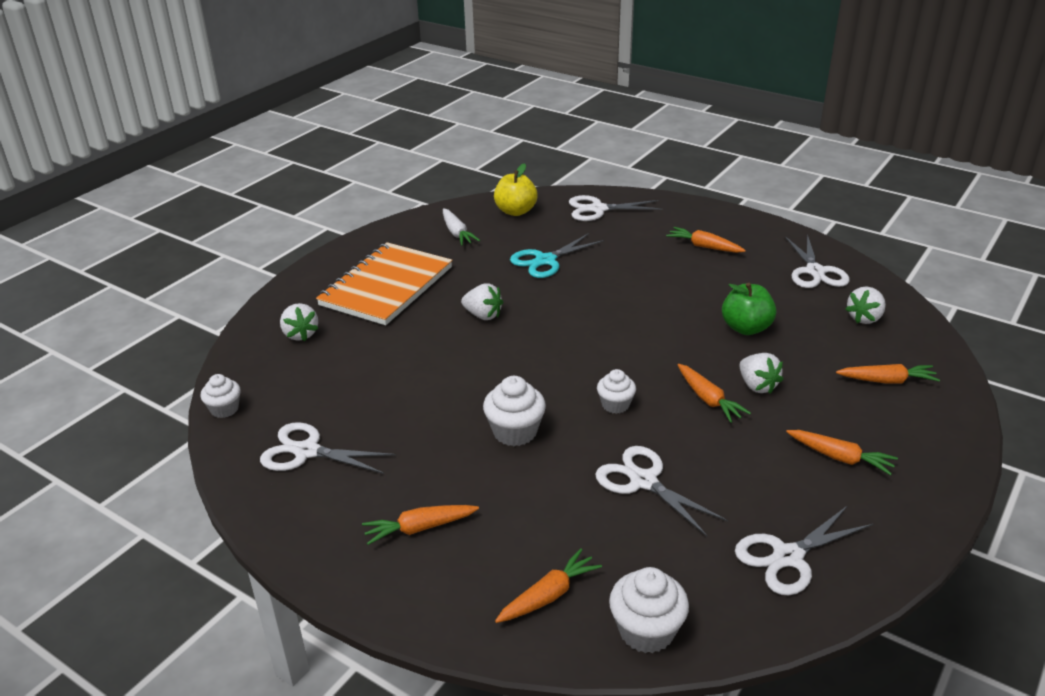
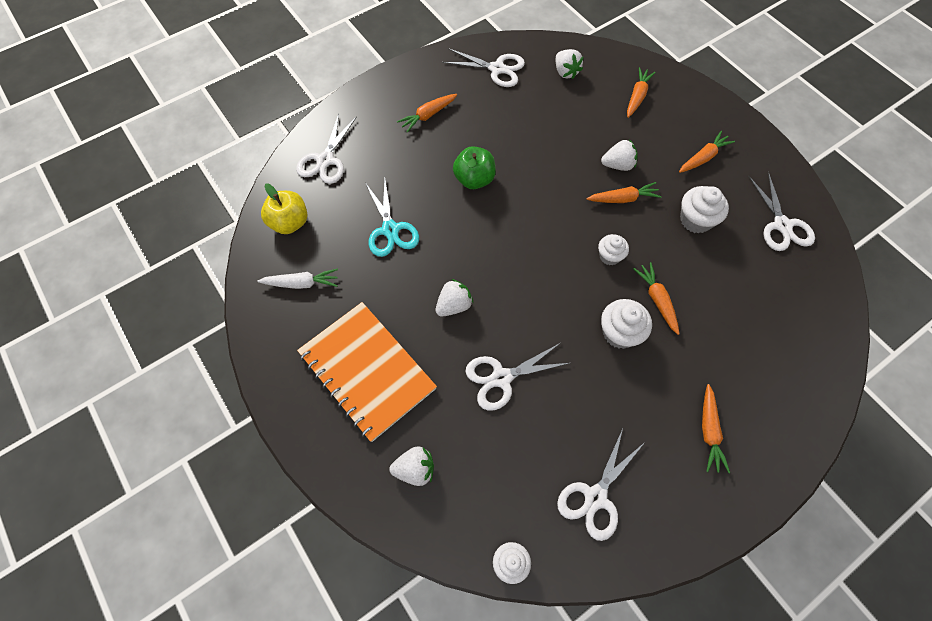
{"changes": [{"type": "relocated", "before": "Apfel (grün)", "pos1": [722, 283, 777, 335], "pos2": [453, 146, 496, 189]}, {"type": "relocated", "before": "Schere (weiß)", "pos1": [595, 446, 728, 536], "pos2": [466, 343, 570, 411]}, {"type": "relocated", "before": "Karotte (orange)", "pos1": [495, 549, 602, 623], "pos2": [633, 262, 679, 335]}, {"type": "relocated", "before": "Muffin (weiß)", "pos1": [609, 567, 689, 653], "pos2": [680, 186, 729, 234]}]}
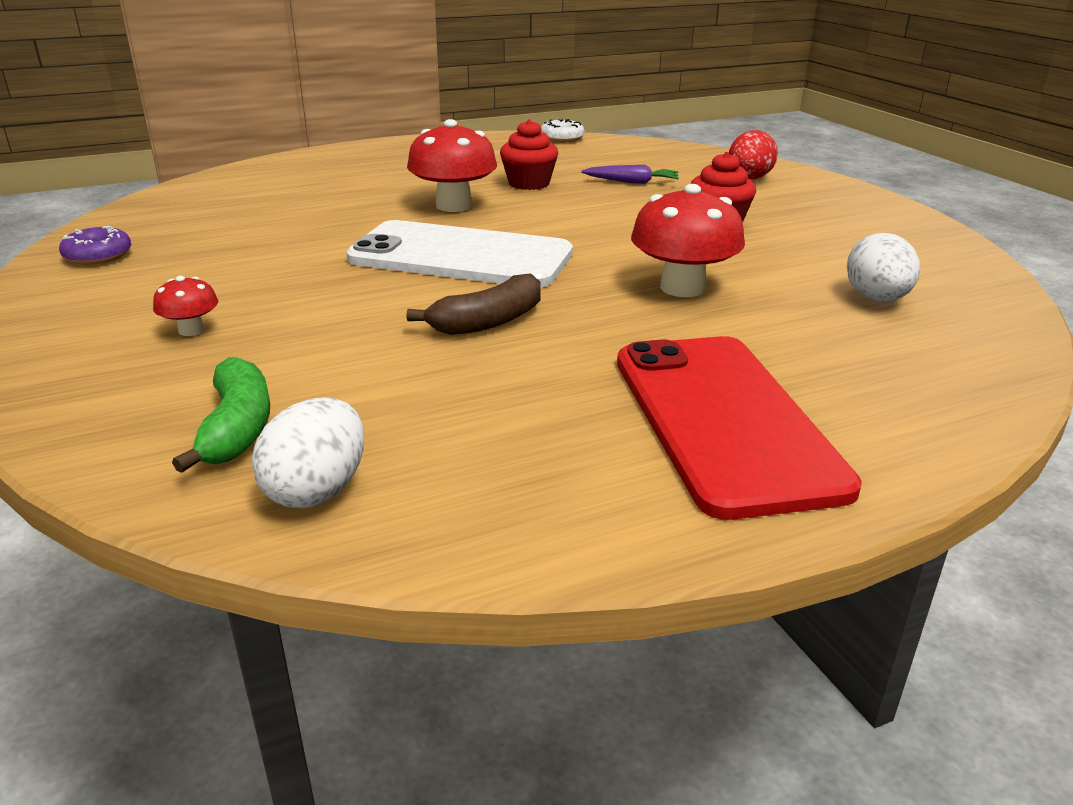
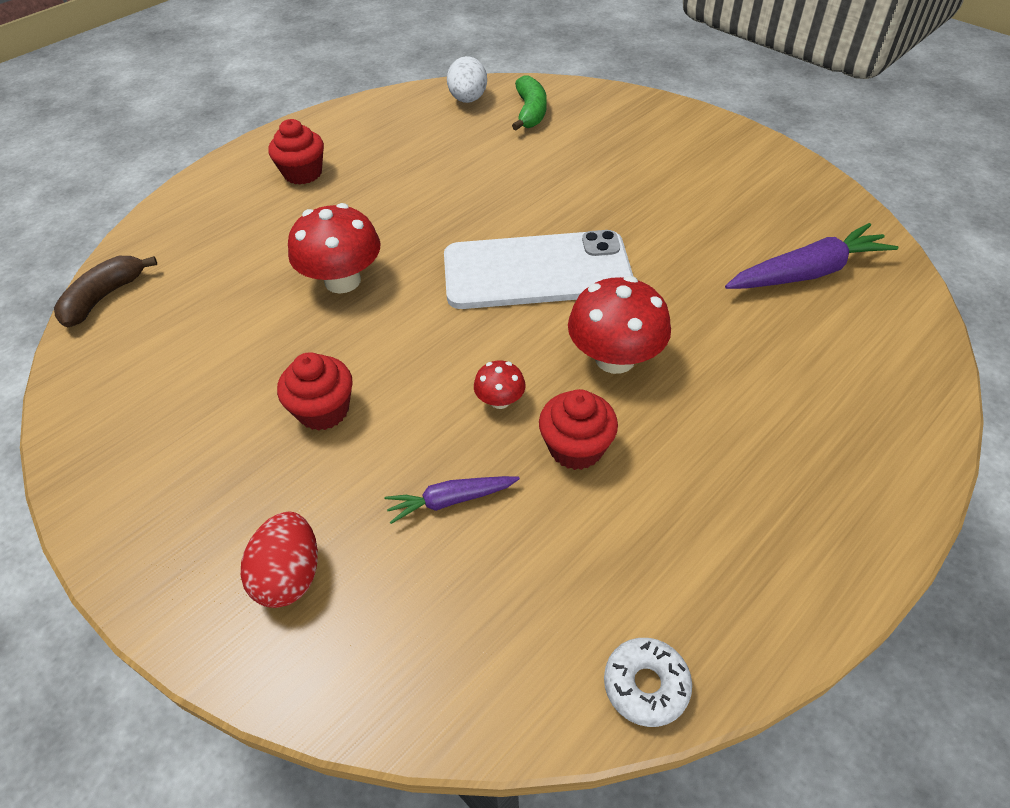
{"changes": [{"type": "missing", "before": "Donut (lila)", "pos1": [59, 226, 132, 265]}, {"type": "missing", "before": "Ei (weiß)", "pos1": [847, 233, 920, 302]}, {"type": "relocated", "before": "Banane (braun)", "pos1": [407, 273, 541, 335], "pos2": [54, 256, 157, 327]}, {"type": "relocated", "before": "Pilz (rot)", "pos1": [153, 276, 218, 336], "pos2": [474, 360, 526, 409]}, {"type": "exchanged", "before": "Handy (rot)", "after": "Muffin (rot)", "pos1": [617, 336, 862, 520], "pos2": [268, 119, 324, 185]}, {"type": "spun", "before": "Banane (grün)", "pos1": [172, 357, 270, 473], "pos2": [512, 75, 547, 130], "turn": -150}, {"type": "appeared", "after": "Karotte (lila)", "pos2": [725, 223, 899, 289]}]}
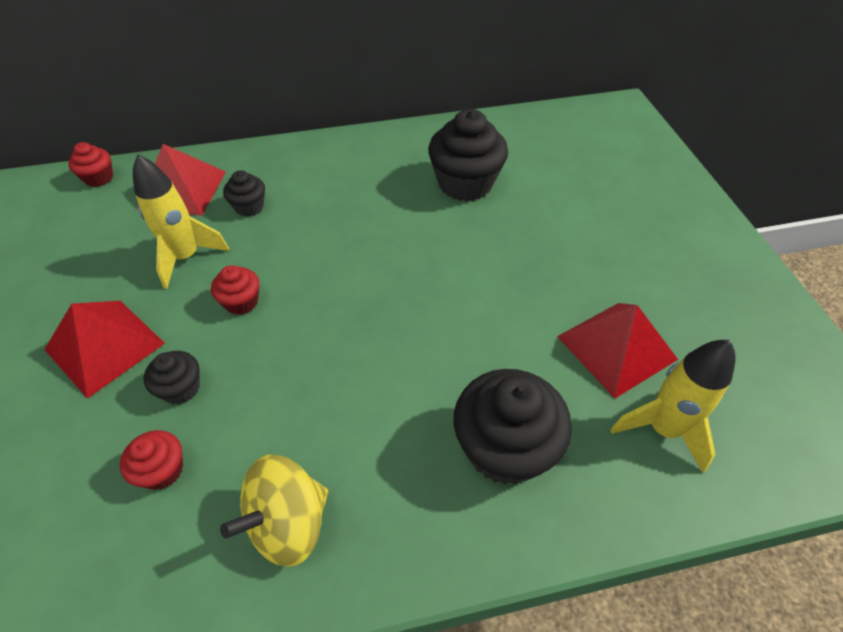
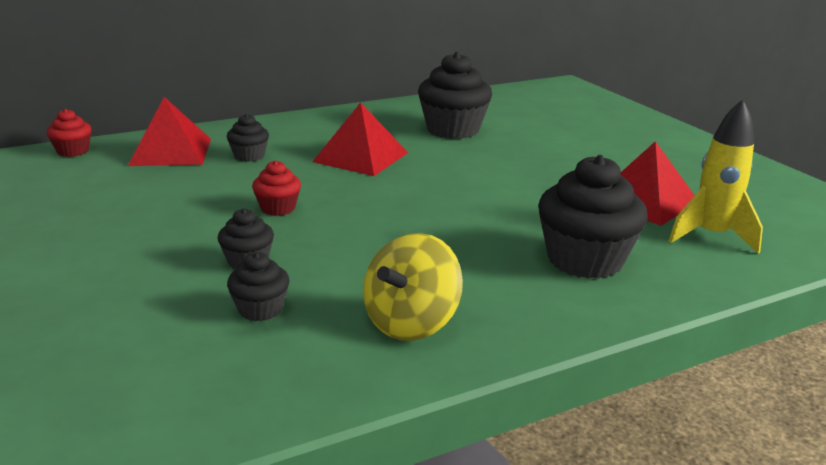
{"changes": [{"type": "missing", "before": "Rakete (gelb)", "pos1": [133, 154, 229, 289]}, {"type": "relocated", "before": "Pyramide (rot)", "pos1": [44, 301, 165, 399], "pos2": [312, 102, 408, 176]}, {"type": "colour", "before": "Muffin (rot)", "after": "Muffin (schwarz)", "pos1": [120, 430, 183, 490], "pos2": [227, 252, 290, 321]}]}
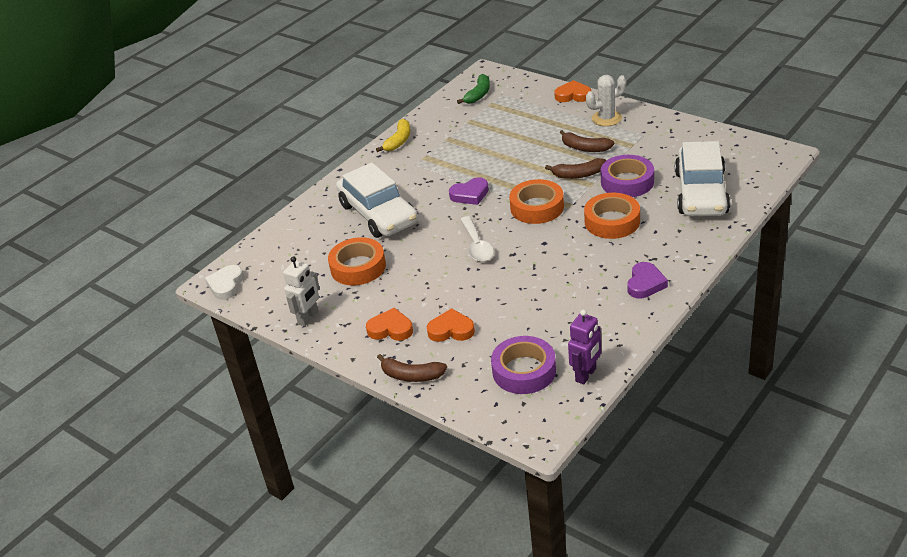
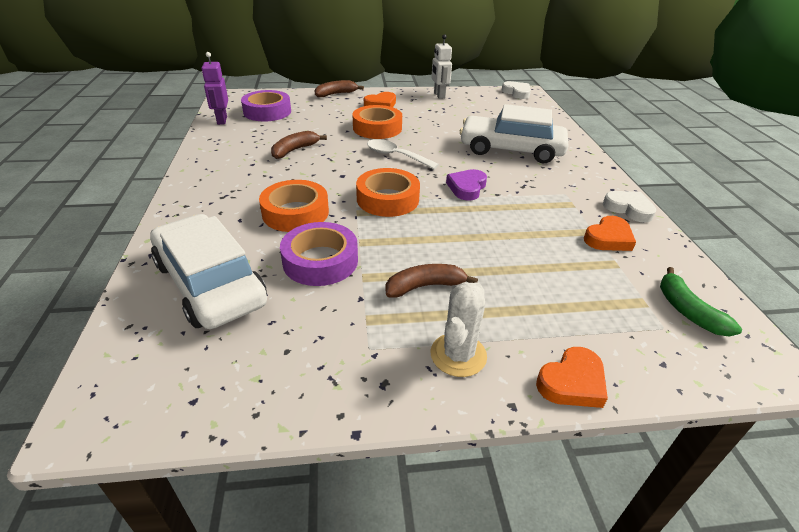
{"changes": [{"type": "exchanged", "before": "Banane (gelb)", "after": "Herz (weiß)", "pos1": [376, 119, 410, 152], "pos2": [603, 191, 657, 223]}, {"type": "relocated", "before": "Banane (braun)", "pos1": [545, 158, 606, 179], "pos2": [271, 131, 327, 159]}, {"type": "relocated", "before": "Klebeband (orange)", "pos1": [328, 237, 386, 285], "pos2": [353, 105, 402, 139]}, {"type": "missing", "before": "Herz (lila)", "pos1": [627, 262, 668, 298]}, {"type": "relocated", "before": "Herz (orange)", "pos1": [427, 308, 475, 342], "pos2": [584, 216, 636, 251]}]}
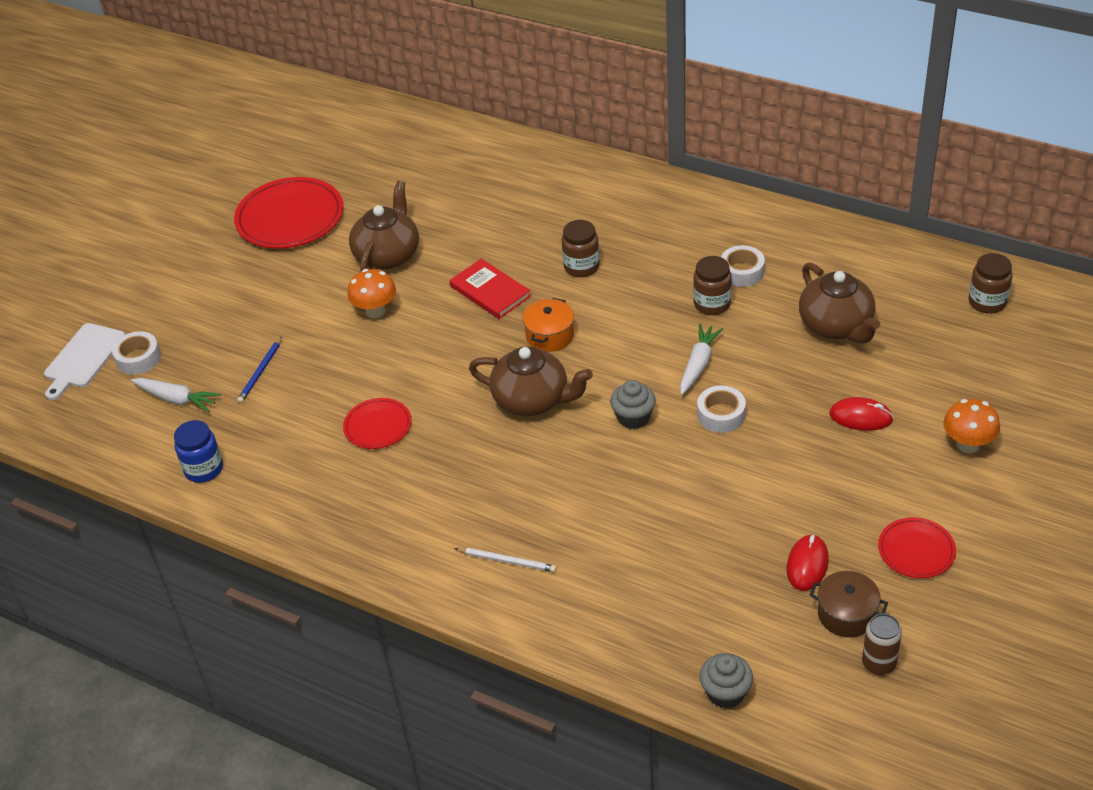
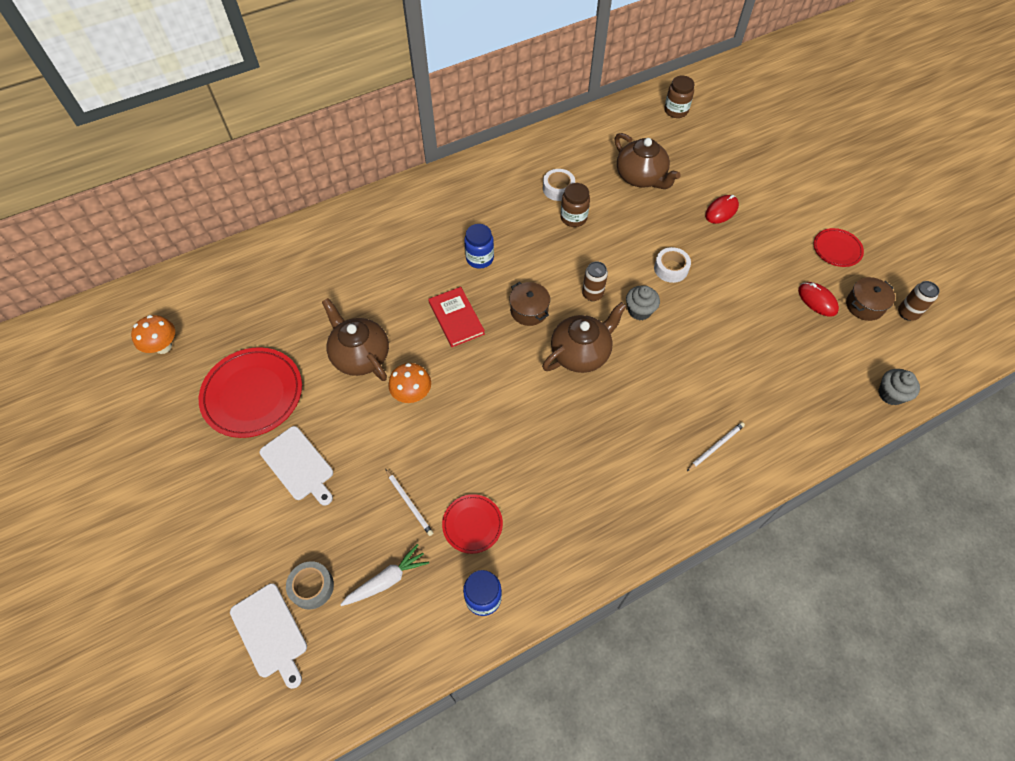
{"changes": [{"type": "colour", "before": "Einmachglas (braun)", "after": "Einmachglas (blau)", "pos1": [562, 220, 600, 277], "pos2": [464, 224, 494, 269]}, {"type": "spun", "before": "Buch (rot)", "pos1": [449, 259, 531, 319], "pos2": [428, 287, 485, 347], "turn": 75}, {"type": "spun", "before": "Teekanne (braun)", "pos1": [799, 262, 880, 344], "pos2": [615, 133, 681, 189], "turn": 45}, {"type": "colour", "before": "Kochtopf (orange)", "after": "Kochtopf (braun)", "pos1": [523, 298, 574, 352], "pos2": [509, 282, 550, 326]}, {"type": "missing", "before": "Karotte (weiß)", "pos1": [680, 324, 723, 395]}, {"type": "colour", "before": "Klebeband (weiß)", "after": "Klebeband (grau)", "pos1": [112, 331, 161, 375], "pos2": [286, 561, 334, 609]}, {"type": "colour", "before": "Bleistift (blau)", "after": "Bleistift (weiß)", "pos1": [237, 337, 282, 403], "pos2": [386, 469, 433, 536]}, {"type": "relocated", "before": "Teller (rot)", "pos1": [343, 398, 412, 449], "pos2": [442, 494, 503, 554]}, {"type": "relocated", "before": "Pilz (orange)", "pos1": [943, 399, 1000, 453], "pos2": [131, 315, 175, 354]}, {"type": "appeared", "after": "Dose (braun)", "pos2": [582, 261, 608, 301]}, {"type": "appeared", "after": "Schneidebrett (weiß)", "pos2": [260, 426, 333, 506]}]}
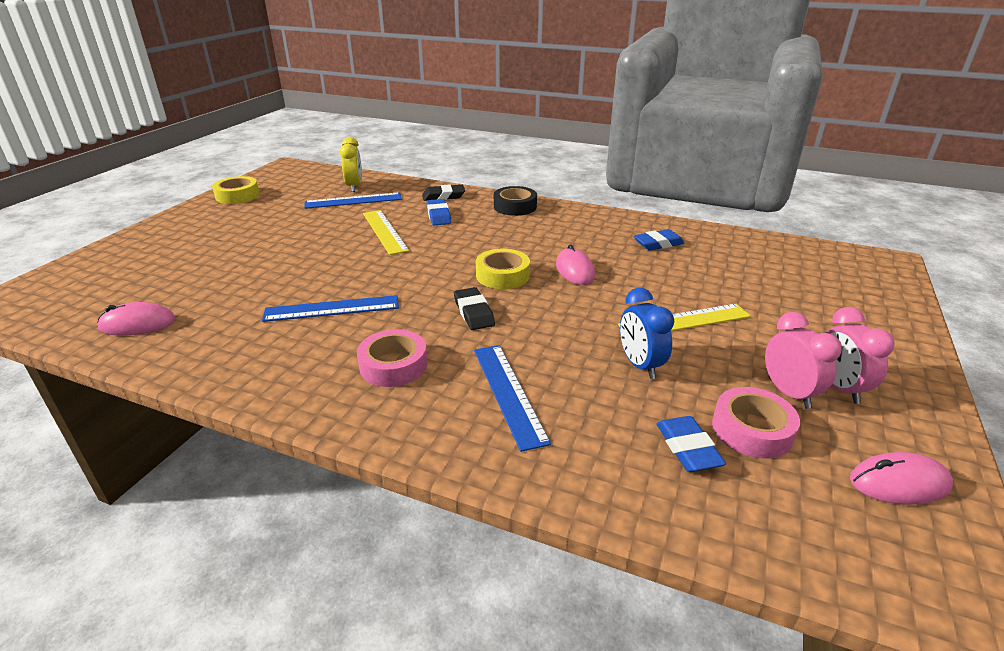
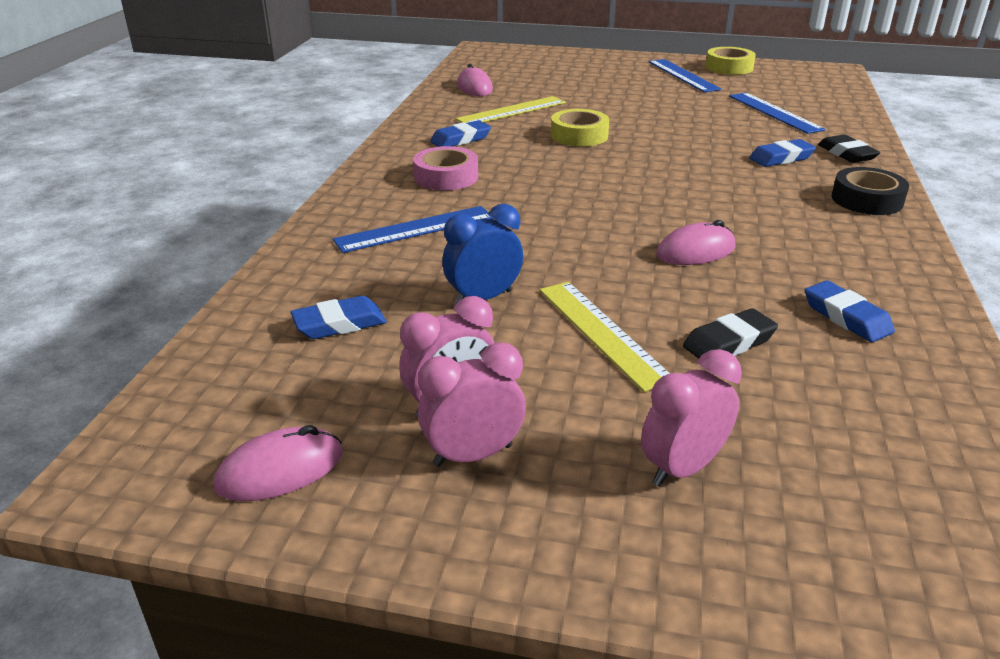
{"changes": [{"type": "missing", "before": "Wecker (gelb)", "pos1": [340, 137, 362, 192]}, {"type": "relocated", "before": "Lineal (gelb)", "pos1": [363, 210, 409, 255], "pos2": [456, 96, 566, 123]}, {"type": "relocated", "before": "Klebeband (gelb)", "pos1": [476, 249, 530, 289], "pos2": [551, 109, 609, 147]}, {"type": "relocated", "before": "Radiergummi (schwarz)", "pos1": [454, 287, 495, 330], "pos2": [683, 308, 778, 359]}, {"type": "relocated", "before": "Lineal (blau)", "pos1": [262, 295, 399, 322], "pos2": [649, 59, 722, 92]}, {"type": "missing", "before": "Klebeband (rosa)", "pos1": [712, 387, 800, 458]}, {"type": "spun", "before": "Computermaus (rosa)", "pos1": [850, 452, 953, 505], "pos2": [214, 425, 343, 501], "turn": 75}, {"type": "appeared", "after": "Radiergummi (blau)", "pos2": [430, 120, 491, 147]}, {"type": "appeared", "after": "Wecker (rosa)", "pos2": [641, 349, 742, 487]}]}
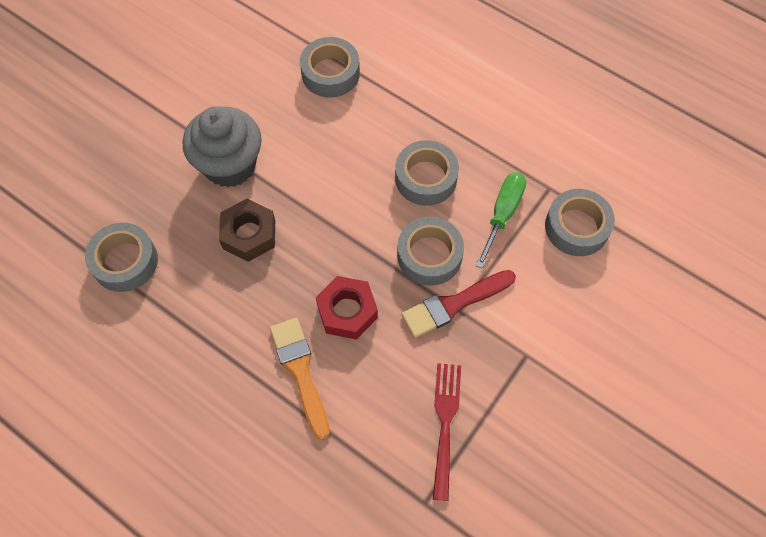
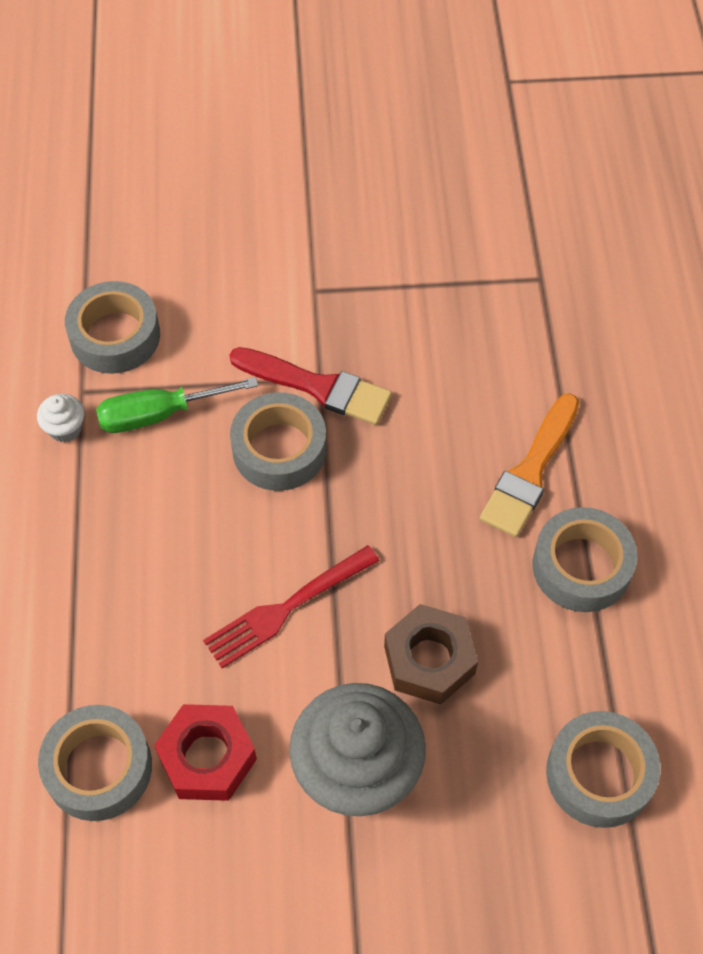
{"changes": [{"type": "relocated", "before": "Klebeband (grau)", "pos1": [395, 140, 459, 206], "pos2": [532, 507, 637, 612]}, {"type": "relocated", "before": "Sechskantmutter (rot)", "pos1": [316, 276, 378, 340], "pos2": [154, 704, 257, 801]}, {"type": "relocated", "before": "Gabel (rot)", "pos1": [433, 363, 461, 501], "pos2": [203, 545, 380, 668]}, {"type": "appeared", "after": "Muffin (weiß)", "pos2": [37, 394, 84, 442]}]}
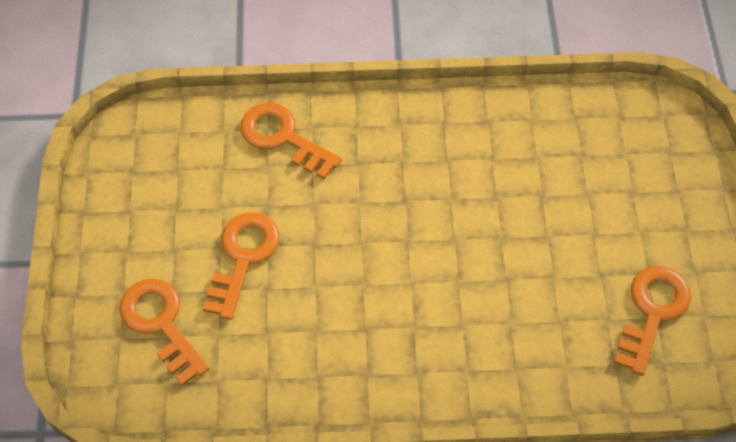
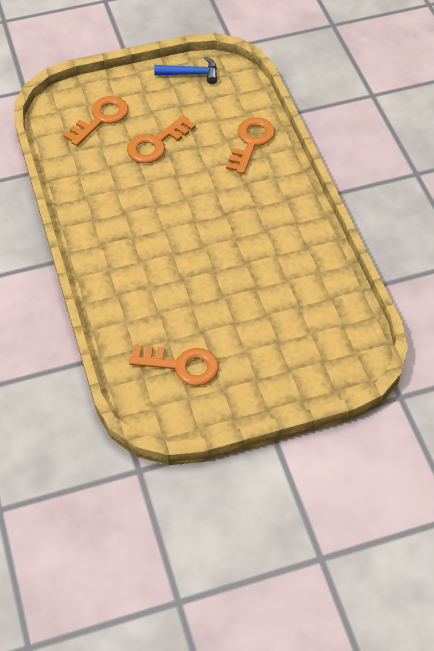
{"changes": [{"type": "spun", "before": "Schlüssel (orange)", "pos1": [203, 212, 280, 320], "pos2": [127, 115, 196, 163], "turn": 135}, {"type": "appeared", "after": "Hammer (blau)", "pos2": [154, 56, 217, 84]}]}
